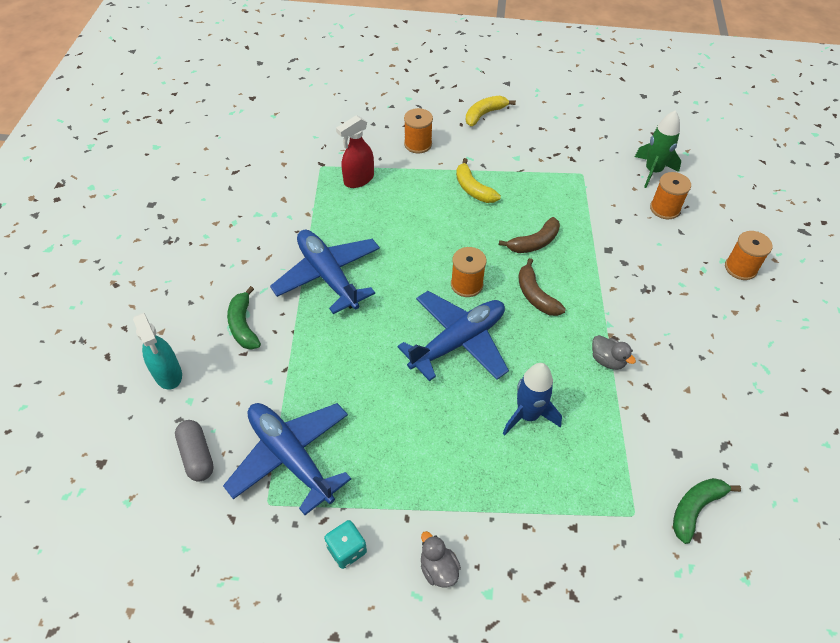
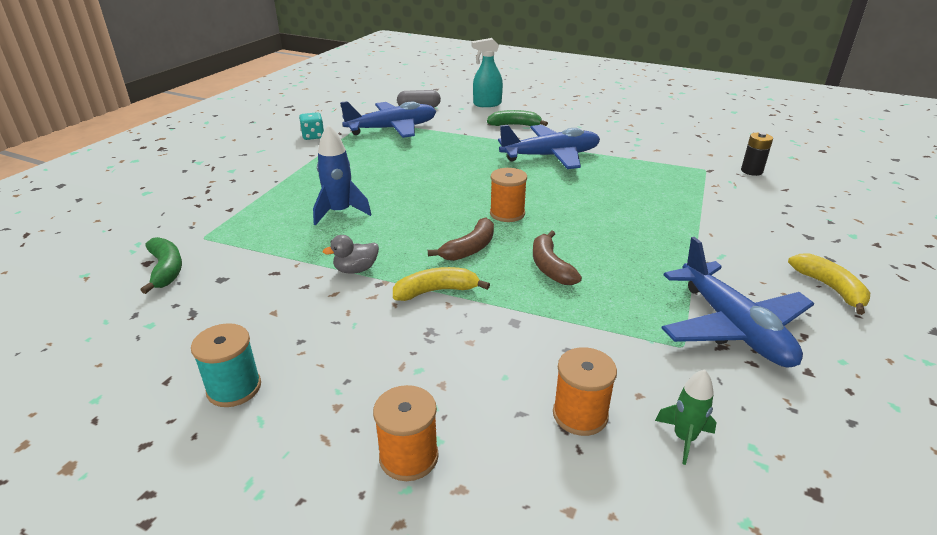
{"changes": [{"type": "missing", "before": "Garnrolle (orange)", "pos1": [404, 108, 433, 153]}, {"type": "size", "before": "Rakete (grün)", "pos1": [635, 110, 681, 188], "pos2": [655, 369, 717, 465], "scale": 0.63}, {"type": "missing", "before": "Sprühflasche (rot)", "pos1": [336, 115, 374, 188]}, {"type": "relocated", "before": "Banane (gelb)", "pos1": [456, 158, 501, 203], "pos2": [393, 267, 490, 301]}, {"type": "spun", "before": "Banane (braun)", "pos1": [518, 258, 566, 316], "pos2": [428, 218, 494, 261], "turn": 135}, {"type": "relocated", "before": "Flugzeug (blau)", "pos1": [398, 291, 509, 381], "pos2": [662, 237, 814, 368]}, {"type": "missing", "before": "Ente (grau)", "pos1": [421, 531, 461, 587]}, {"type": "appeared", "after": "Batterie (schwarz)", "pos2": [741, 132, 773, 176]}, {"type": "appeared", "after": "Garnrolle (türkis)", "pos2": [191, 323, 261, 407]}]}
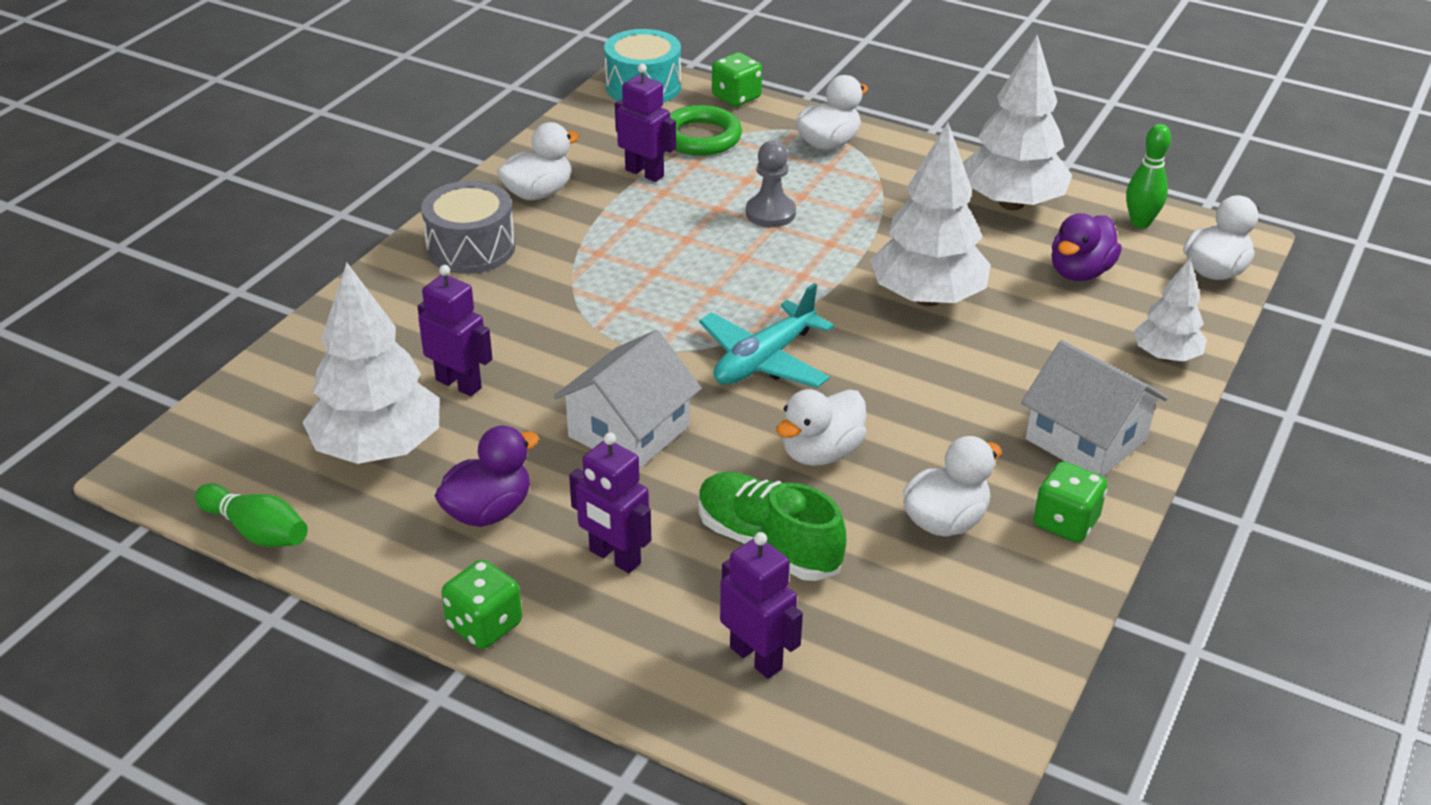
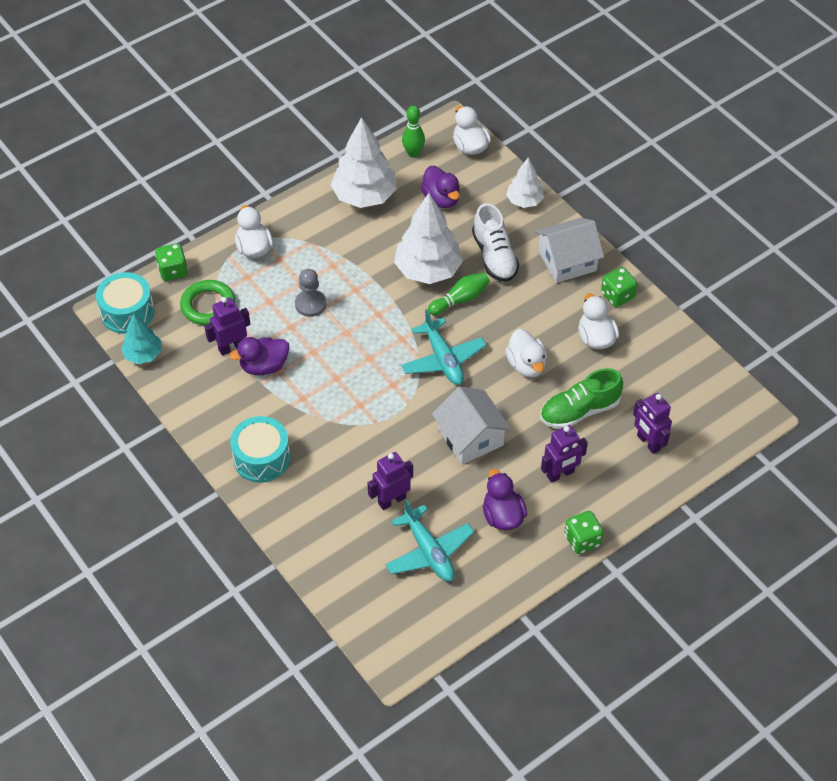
{"changes": [{"type": "missing", "before": "Ente (weiß)", "pos1": [497, 122, 580, 200]}, {"type": "colour", "before": "Trommel (grau)", "after": "Trommel (türkis)", "pos1": [421, 181, 515, 274], "pos2": [230, 416, 290, 483]}, {"type": "exchanged", "before": "Baum (weiß)", "after": "Flugzeug (türkis)", "pos1": [302, 262, 440, 464], "pos2": [385, 499, 474, 581]}, {"type": "relocated", "before": "Bowlingkegel (grün)", "pos1": [195, 483, 308, 547], "pos2": [428, 272, 490, 315]}, {"type": "spun", "before": "Roboter (lila)", "pos1": [720, 532, 803, 679], "pos2": [633, 393, 672, 454], "turn": -105}, {"type": "appeared", "after": "Schuh (weiß)", "pos2": [472, 203, 519, 282]}, {"type": "appeared", "after": "Baum (türkis)", "pos2": [121, 313, 162, 364]}, {"type": "appeared", "after": "Ente (lila)", "pos2": [229, 337, 289, 375]}]}
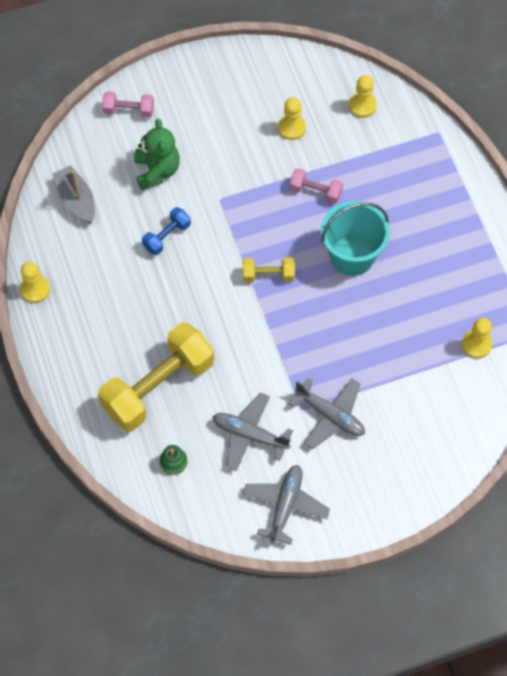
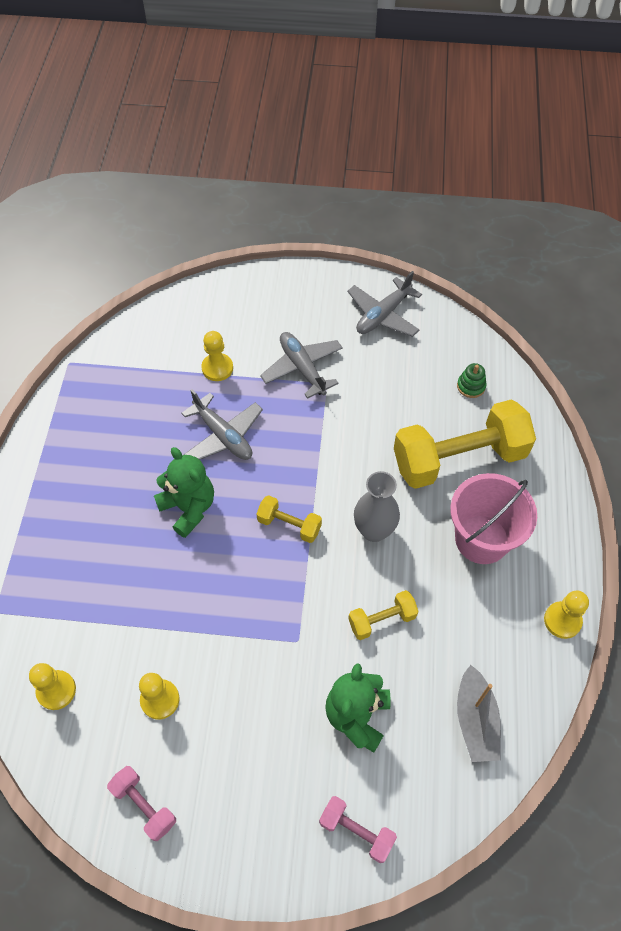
{"changes": [{"type": "relocated", "before": "Hantel (rosa)", "pos1": [290, 168, 343, 204], "pos2": [107, 766, 176, 841]}, {"type": "exchanged", "before": "Eimer (türkis)", "after": "Teddybär (grün)", "pos1": [321, 201, 390, 276], "pos2": [154, 447, 214, 538]}, {"type": "colour", "before": "Hantel (blau)", "after": "Hantel (gelb)", "pos1": [142, 207, 191, 255], "pos2": [348, 590, 418, 640]}, {"type": "relocated", "before": "Bauer (gelb)", "pos1": [462, 318, 492, 359], "pos2": [201, 331, 233, 381]}, {"type": "relocated", "before": "Flugzeug (grau)", "pos1": [212, 393, 293, 471], "pos2": [181, 389, 263, 460]}, {"type": "appeared", "after": "Vase (grau)", "pos2": [354, 471, 400, 542]}, {"type": "appeared", "after": "Eimer (rosa)", "pos2": [450, 473, 537, 564]}]}
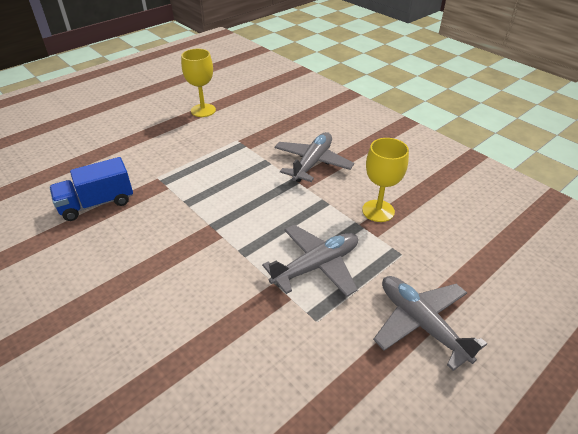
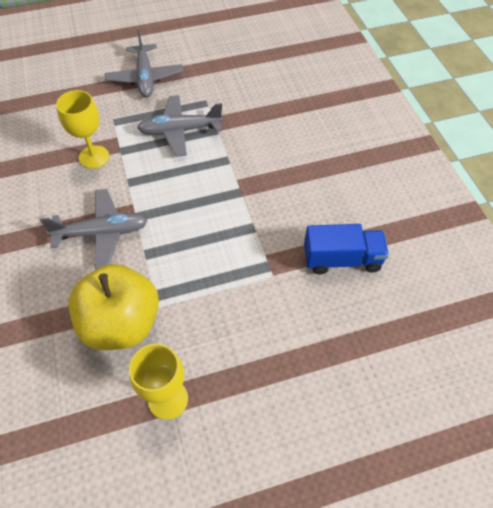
{"changes": [{"type": "spun", "before": "Flugzeug (grau)", "pos1": [275, 132, 354, 182], "pos2": [40, 189, 148, 269], "turn": -150}, {"type": "appeared", "after": "Apfel (gelb)", "pos2": [68, 264, 159, 350]}]}
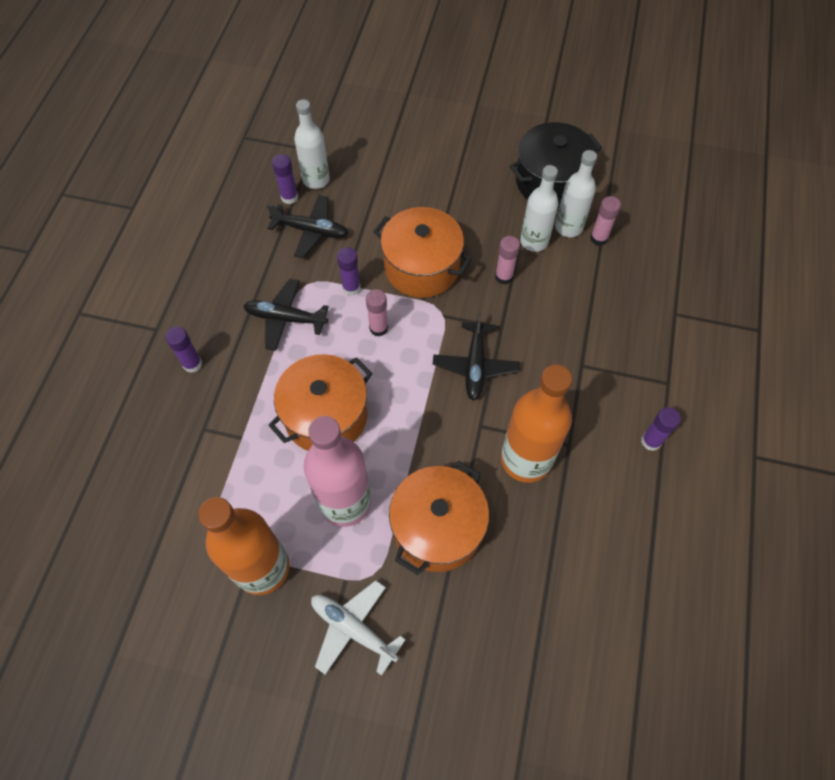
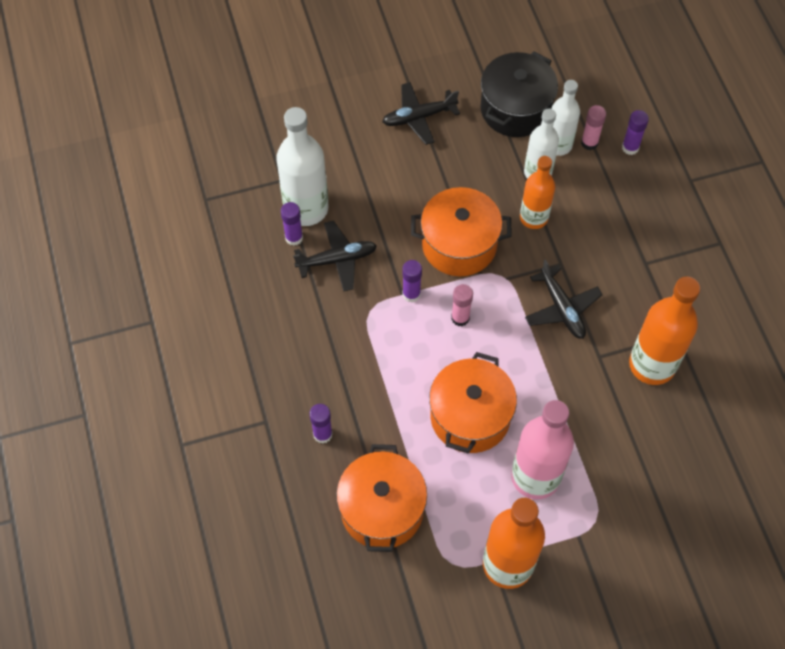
{"changes": [{"type": "size", "before": "Flasche (weiß)", "pos1": [294, 99, 330, 189], "pos2": [276, 107, 328, 226], "scale": 1.56}, {"type": "exchanged", "before": "Klebestift (rosa)", "after": "Flasche (orange)", "pos1": [495, 236, 520, 284], "pos2": [520, 156, 555, 229]}, {"type": "relocated", "before": "Flugzeug (schwarz)", "pos1": [244, 279, 329, 351], "pos2": [382, 82, 460, 145]}, {"type": "relocated", "before": "Klebestift (lila)", "pos1": [641, 407, 681, 451], "pos2": [622, 110, 649, 155]}, {"type": "relocated", "before": "Kochtopf (orange)", "pos1": [389, 460, 489, 575], "pos2": [336, 444, 427, 552]}, {"type": "missing", "before": "Flugzeug (weiß)", "pos1": [311, 580, 406, 676]}]}
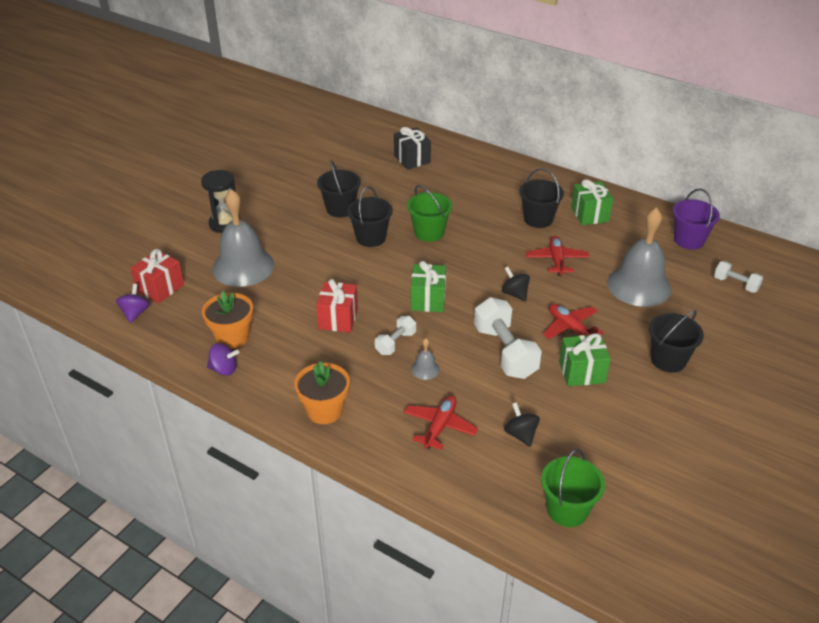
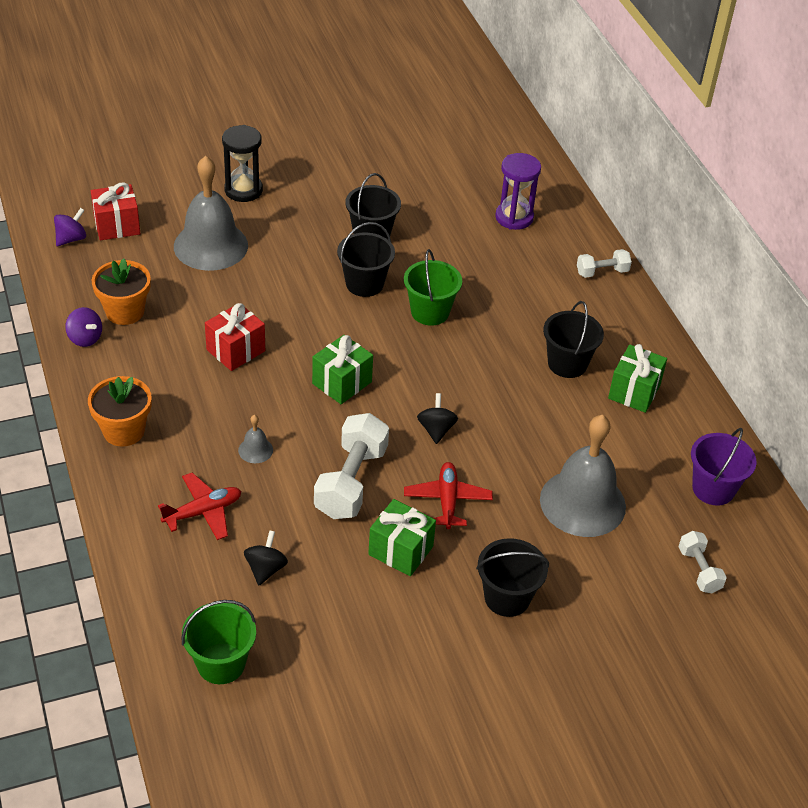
{"changes": [{"type": "exchanged", "before": "Geschenk (schwarz)", "after": "Sanduhr (lila)", "pos1": [394, 127, 431, 170], "pos2": [495, 153, 541, 230]}, {"type": "missing", "before": "Flugzeug (rot)", "pos1": [526, 236, 589, 277]}, {"type": "relocated", "before": "Hantel (weiß)", "pos1": [375, 316, 416, 355], "pos2": [577, 249, 632, 278]}]}
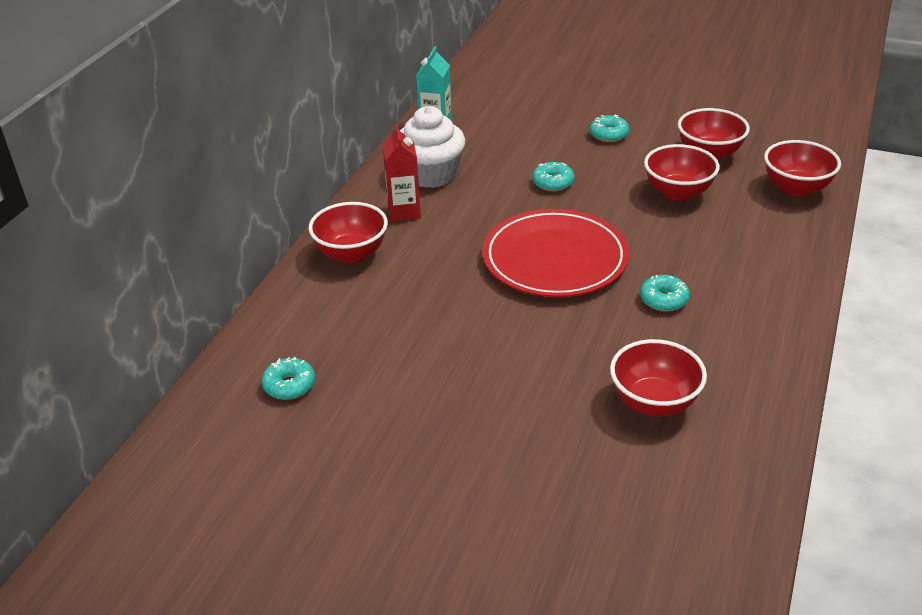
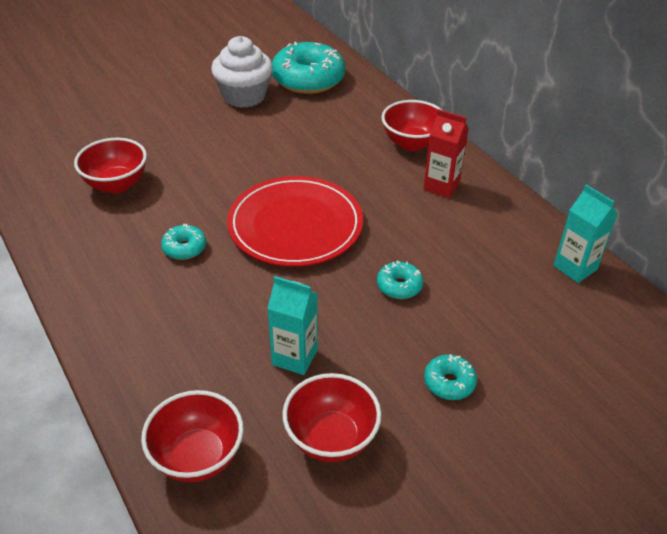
{"changes": [{"type": "relocated", "before": "Muffin (weiß)", "pos1": [400, 106, 465, 188], "pos2": [211, 36, 273, 108]}, {"type": "exchanged", "before": "Schüssel (rot)", "after": "Getränkekarton (türkis)", "pos1": [644, 144, 720, 201], "pos2": [267, 276, 318, 375]}, {"type": "size", "before": "Donut (türkis)", "pos1": [262, 357, 315, 400], "pos2": [272, 42, 345, 94], "scale": 2.16}]}
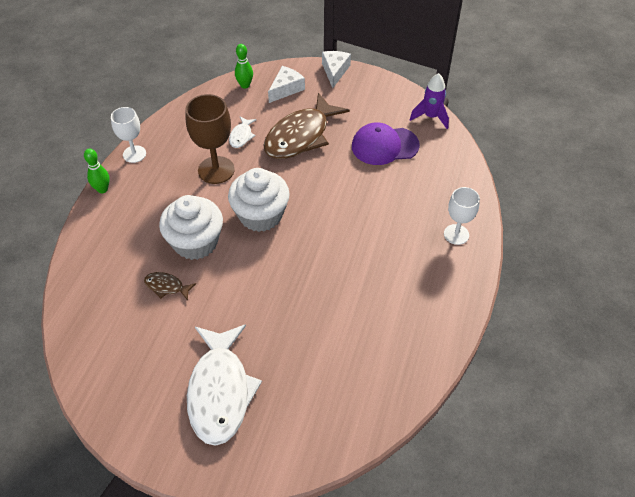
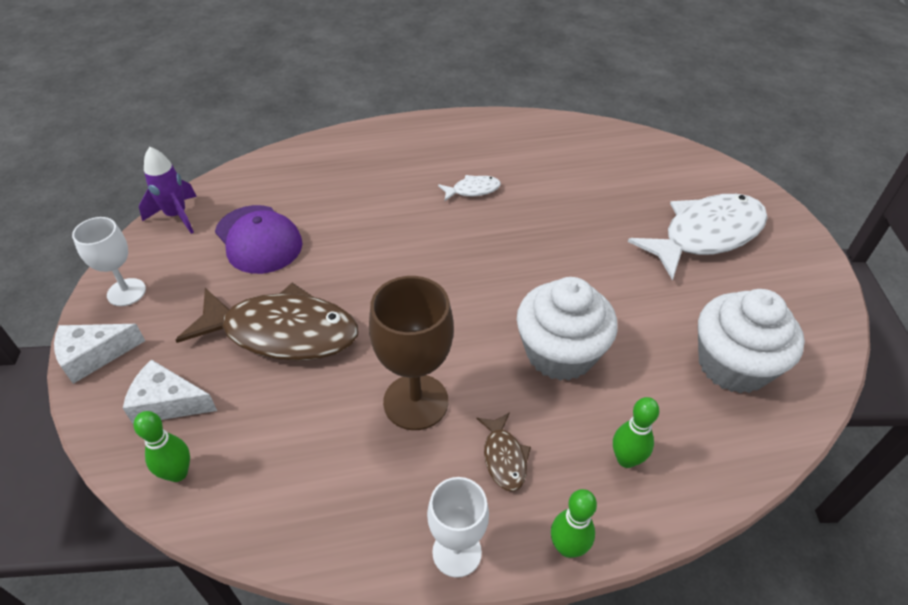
{"changes": [{"type": "relocated", "before": "Fisch (weiß)", "pos1": [229, 117, 257, 148], "pos2": [438, 175, 501, 201]}, {"type": "relocated", "before": "Muffin (weiß)", "pos1": [228, 168, 290, 232], "pos2": [698, 289, 805, 394]}, {"type": "relocated", "before": "Kelch (weiß)", "pos1": [444, 187, 480, 245], "pos2": [72, 217, 146, 306]}, {"type": "relocated", "before": "Fisch (braun)", "pos1": [144, 272, 196, 301], "pos2": [477, 412, 531, 491]}, {"type": "appeared", "after": "Bowlingkegel (grün)", "pos2": [613, 397, 659, 468]}]}
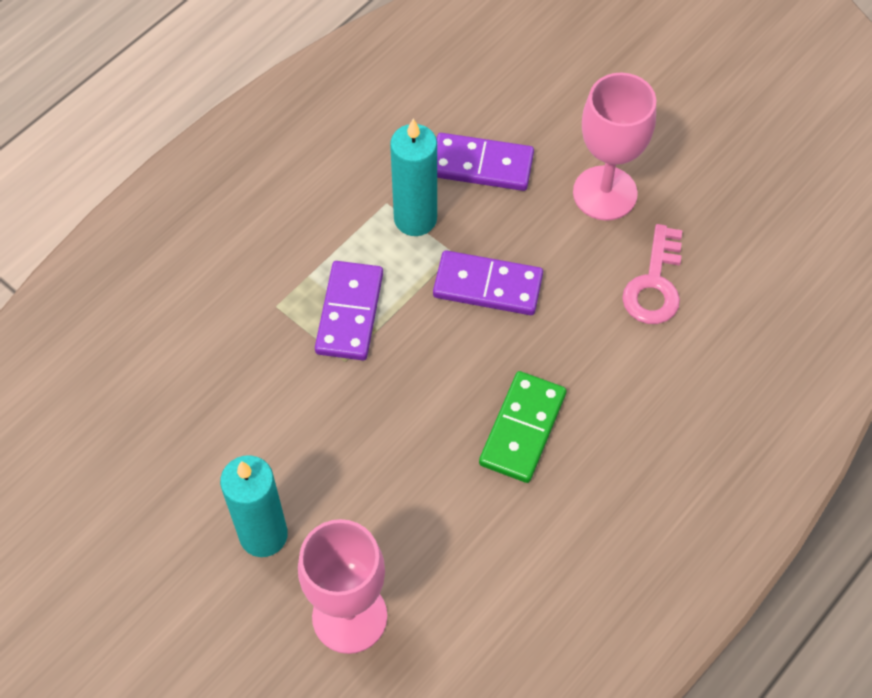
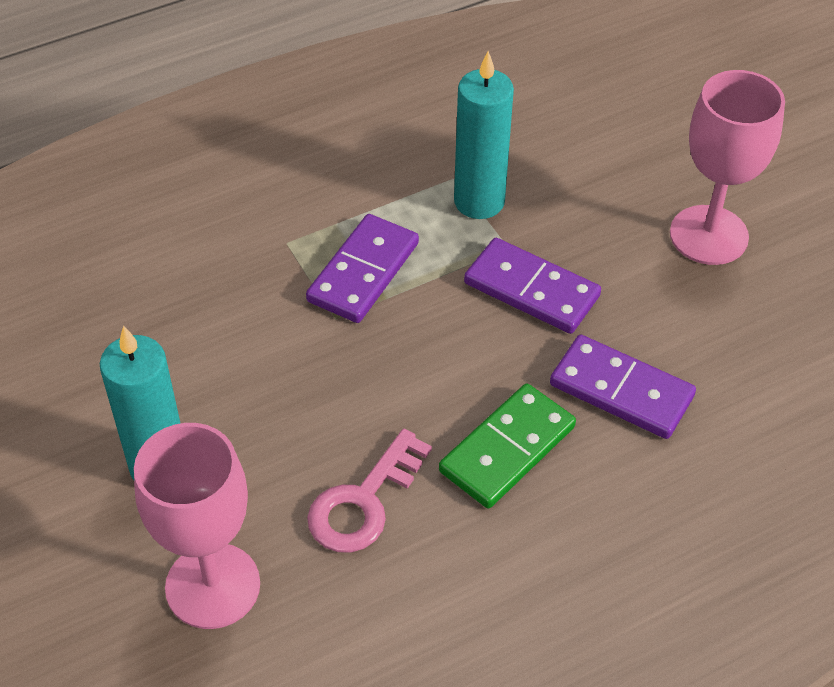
{"changes": [{"type": "relocated", "before": "Dominostein (lila)", "pos1": [437, 133, 534, 191], "pos2": [550, 334, 696, 439]}, {"type": "relocated", "before": "Schlüssel (rosa)", "pos1": [622, 224, 682, 324], "pos2": [307, 429, 432, 553]}]}
